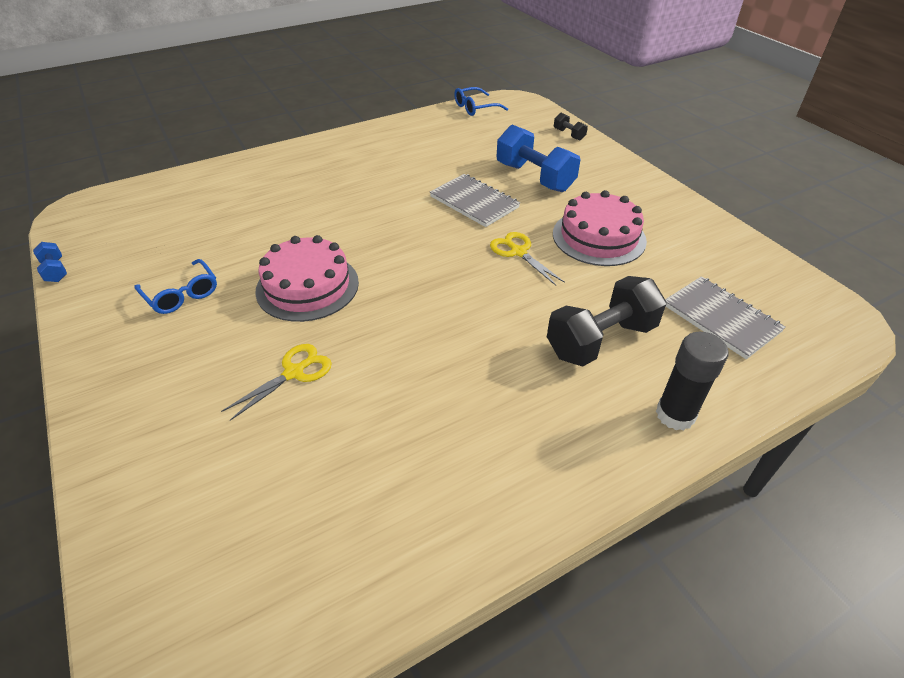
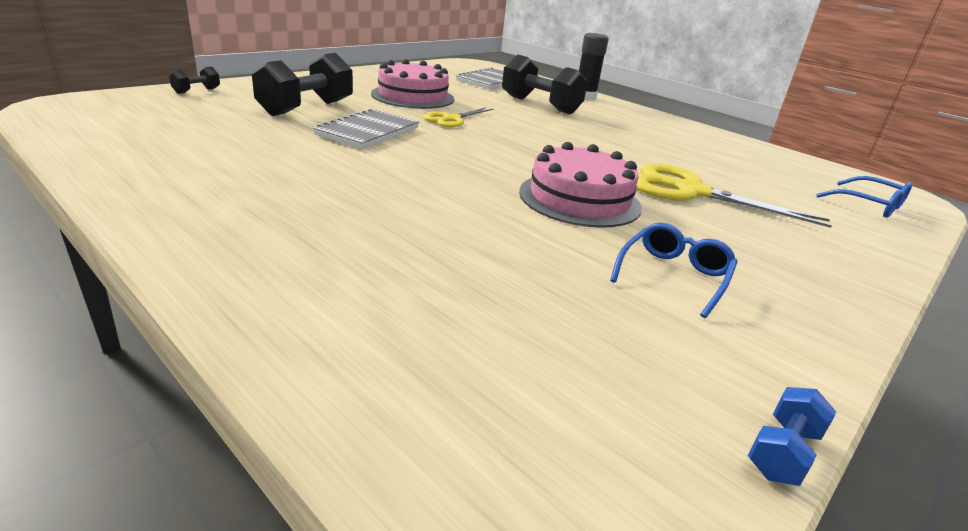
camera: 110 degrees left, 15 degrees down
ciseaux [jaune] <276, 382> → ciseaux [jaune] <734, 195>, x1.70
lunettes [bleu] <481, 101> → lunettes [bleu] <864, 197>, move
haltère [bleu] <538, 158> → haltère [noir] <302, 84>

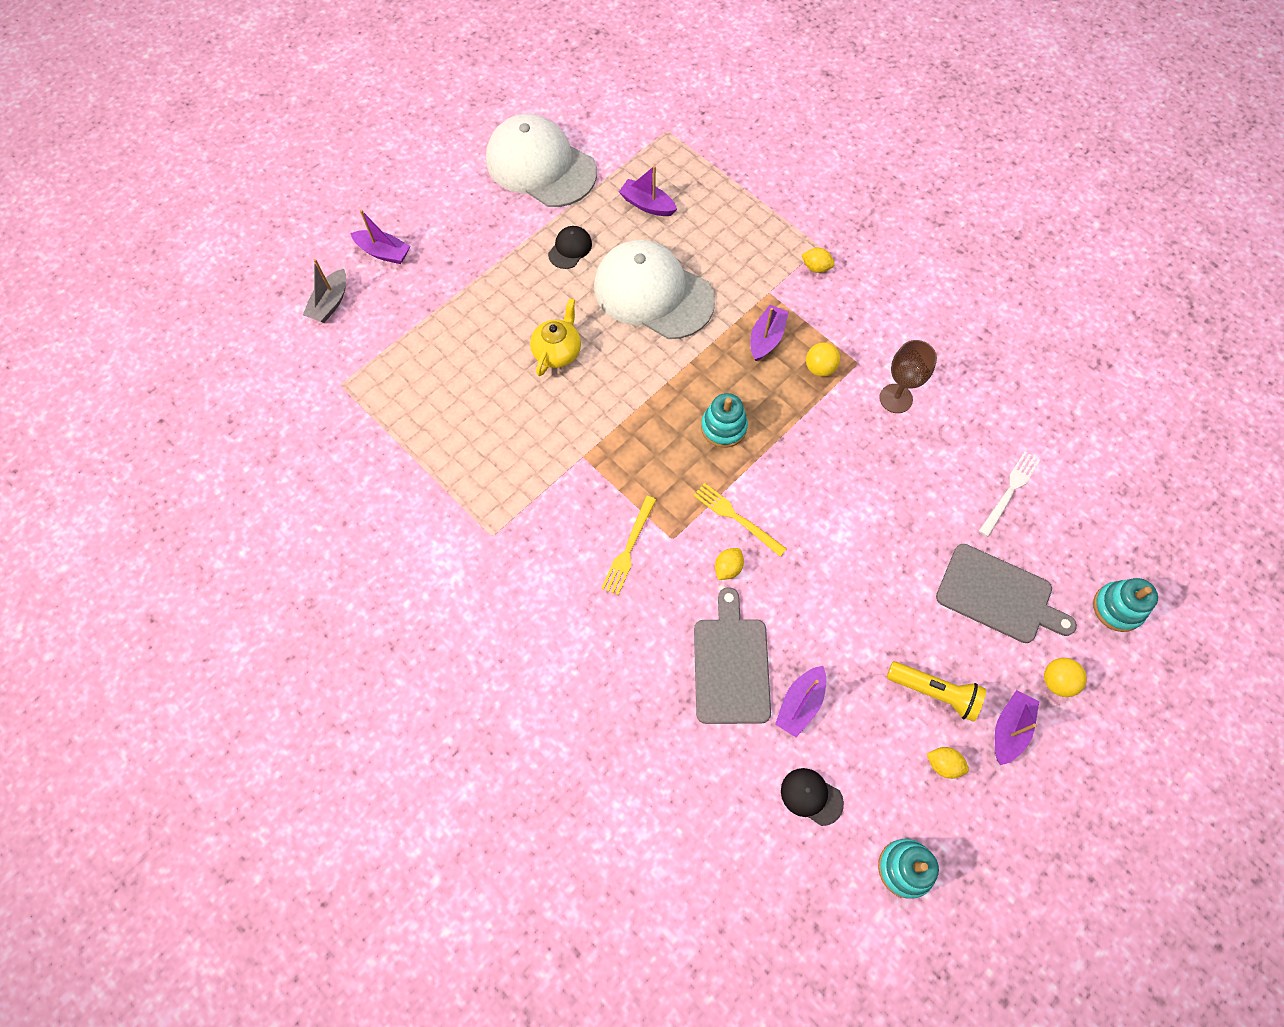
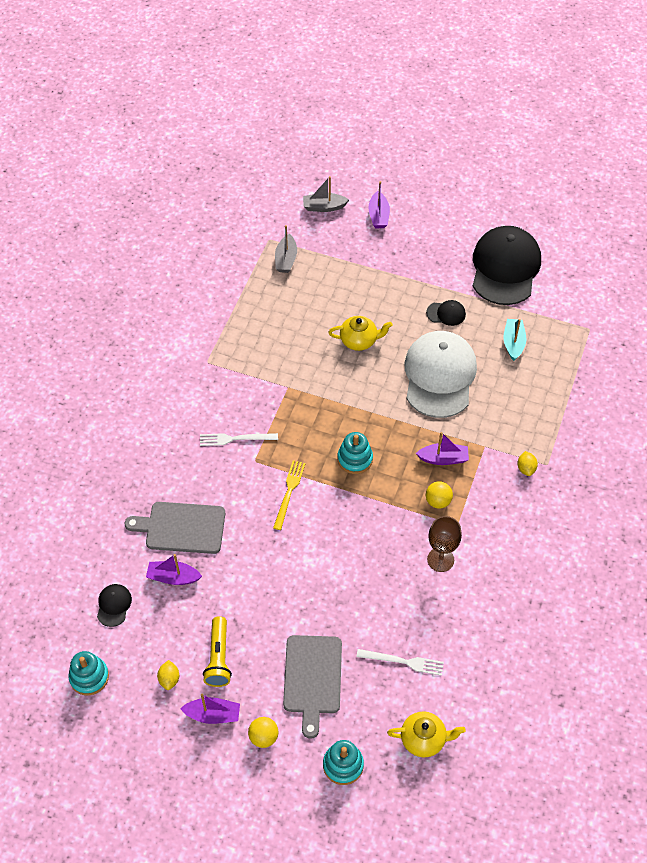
camera: 65 degrees right, 10 degrees down
casquette [blanc] <541, 160> → casquette [noir] <507, 265>
fourchette [jaune] <628, 545> → fourchette [blanc] <239, 439>
bateau [violet] <648, 190> → bateau [turquoise] <515, 340>
planche à découper [gris] <732, 655> → planche à découper [gris] <175, 528>, 150 degrees counterclockwise
citron [jaune] <729, 564> → -
- → bateau [gris] <286, 249>
- → théière [jaune] <426, 734>

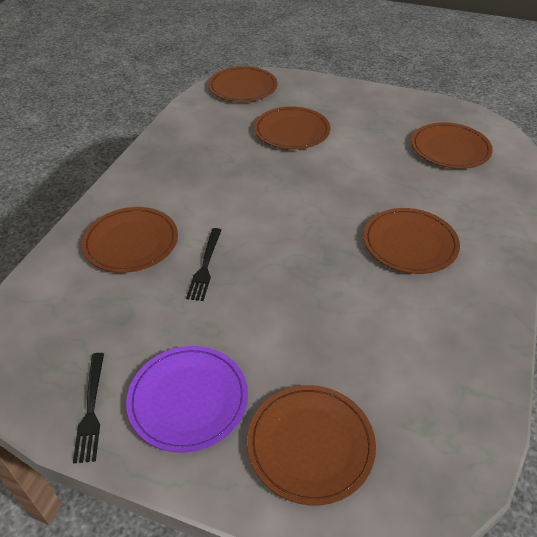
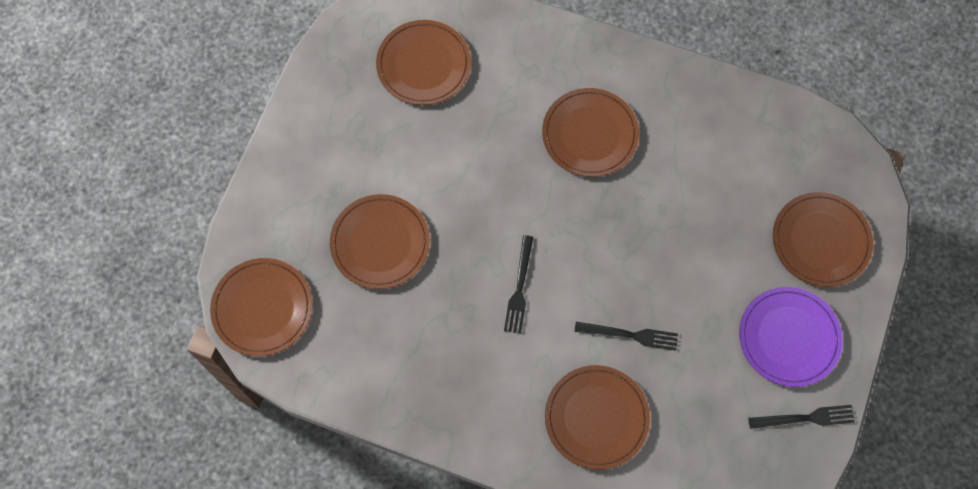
camera: 90 degrees left, 25 degrees up
- → fourchette [noir] <518, 284>

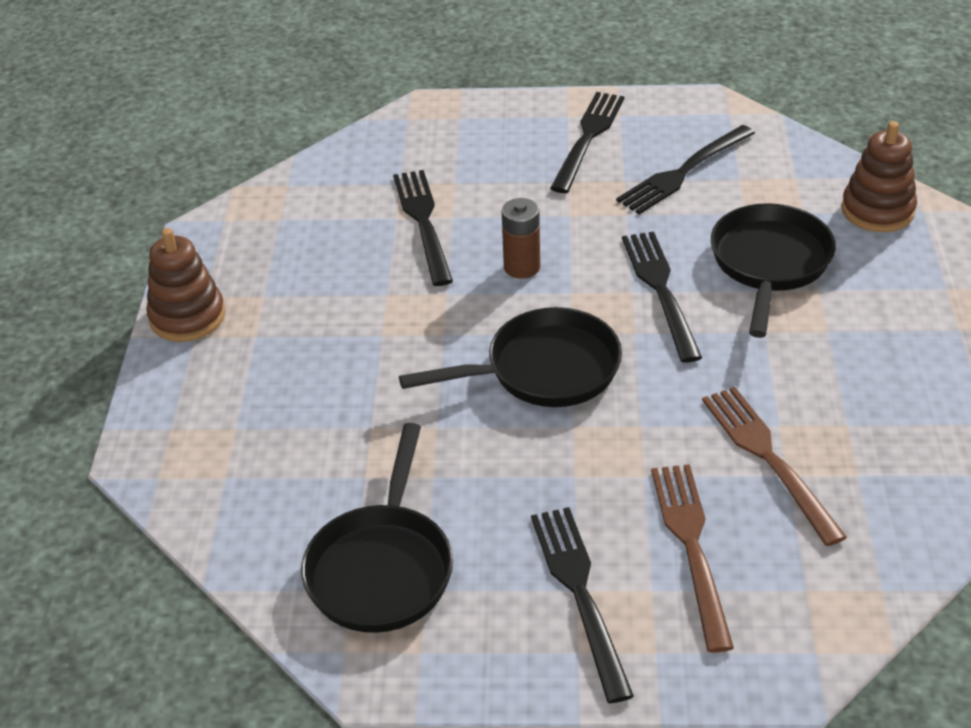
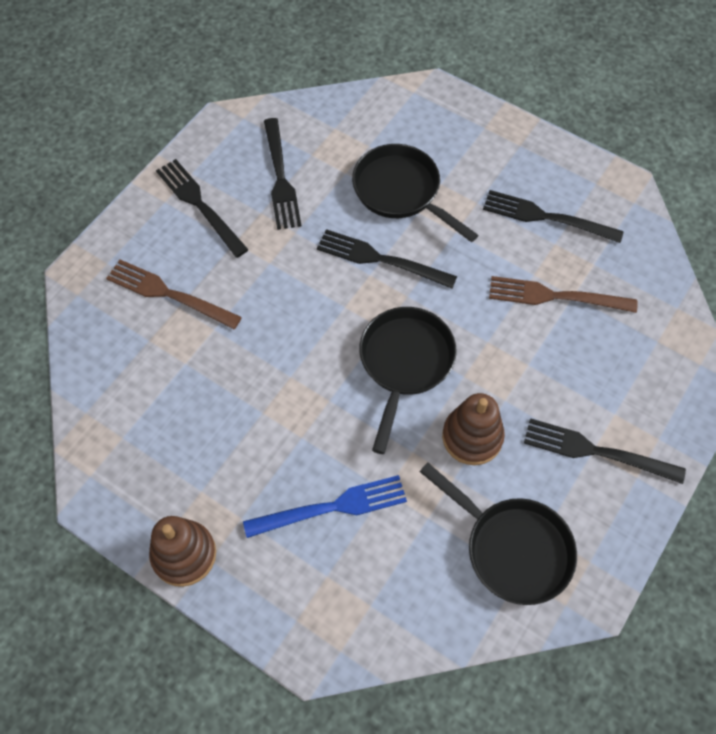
camera: 60 degrees left, 20 degrees up
fourchette [noir] <423, 228> → fourchette [noir] <553, 216>, move
pile [marron] <521, 238> → -
fourchette [marron] <692, 558> → fourchette [marron] <174, 294>, move
jouet à empiler [marron] <879, 176> → jouet à empiler [marron] <473, 429>, move
- → fourchette [bleu] <325, 506>

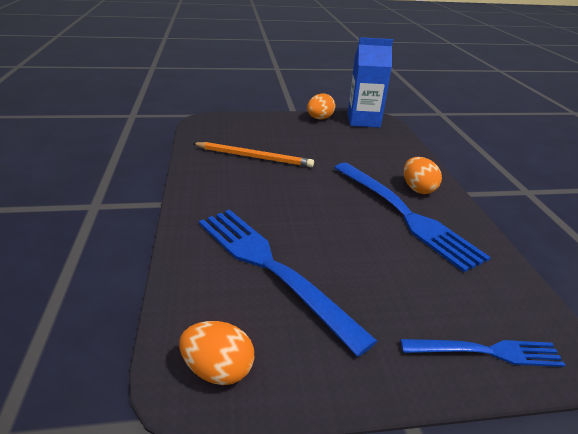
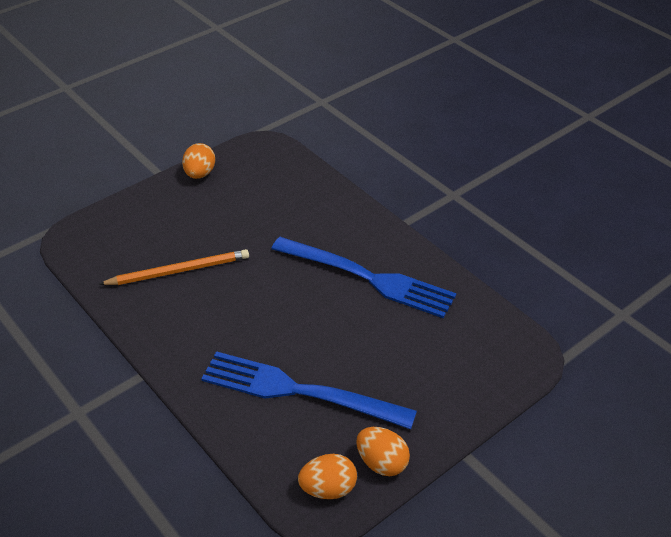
camera: 30 degrees left, 10 degrees up
brique de lait [bleu] <370, 82> → -
fourchette [bleu] <482, 353> → -
œuf [orange] <423, 175> → œuf [orange] <383, 451>, move

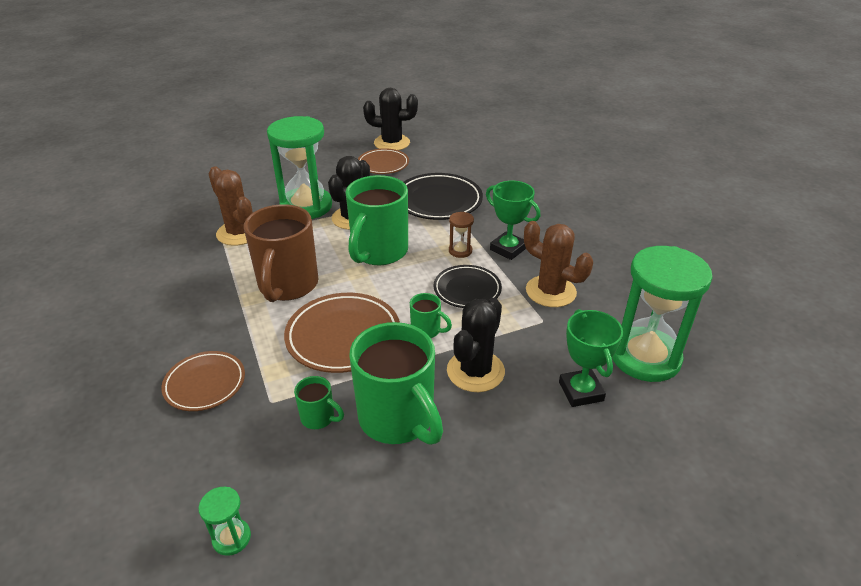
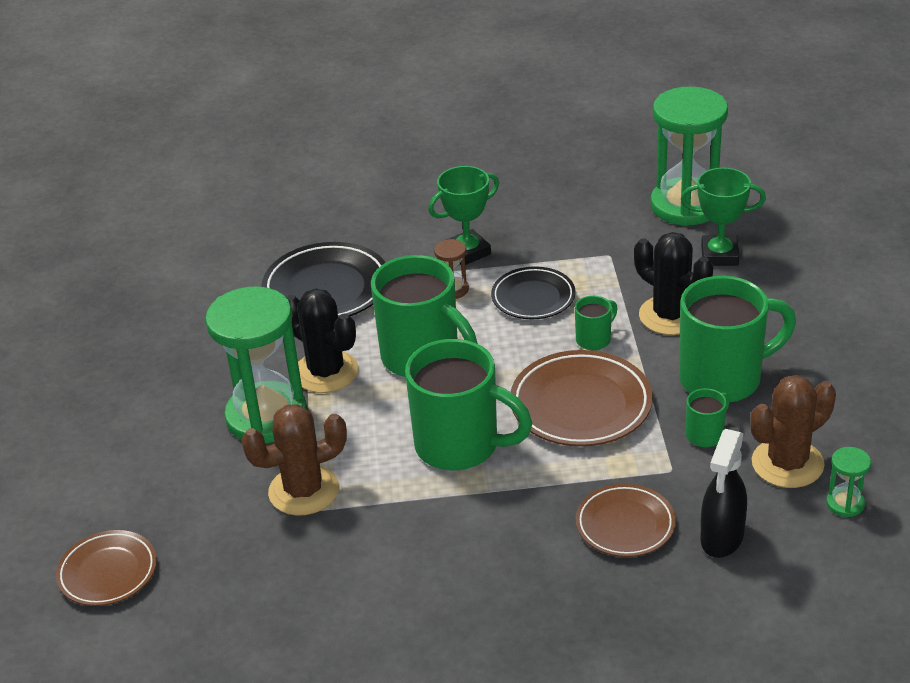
camera: 70 degrees left, 0 degrees up
tasse [marron] <281, 253> → tasse [vert] <468, 404>
assiette [marron] <383, 161> → assiette [marron] <106, 568>, move
cactus [noir] <390, 119> → -
cactus [marron] <558, 264> → cactus [marron] <793, 431>, move
- → vaporisateur [noir] <723, 493>

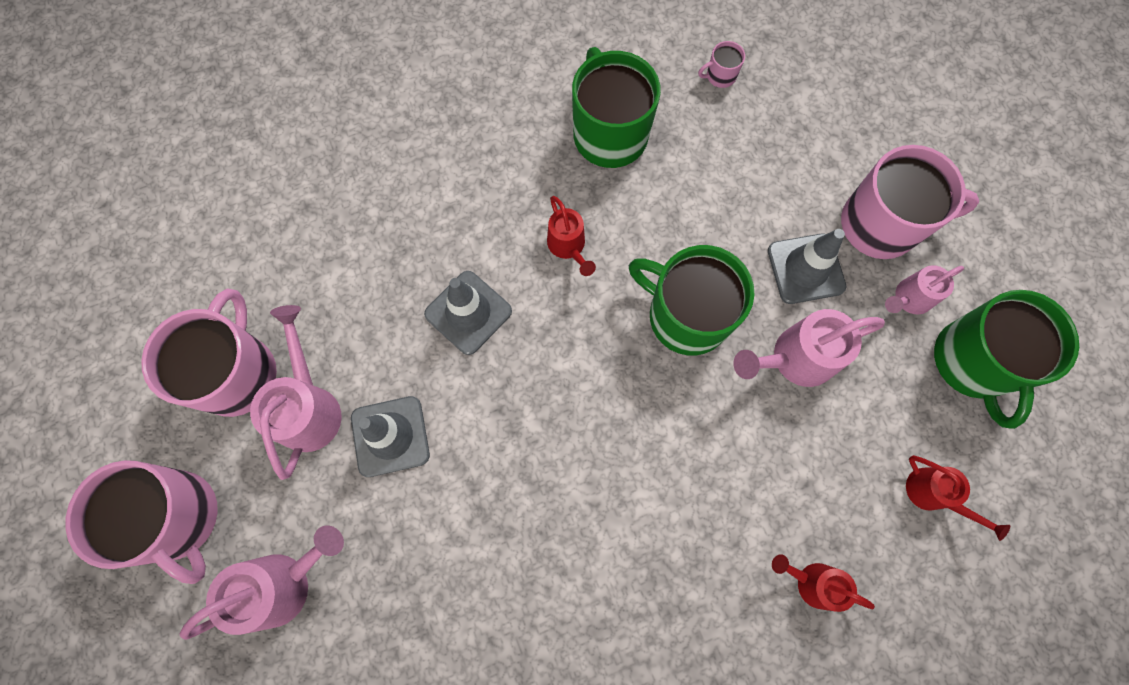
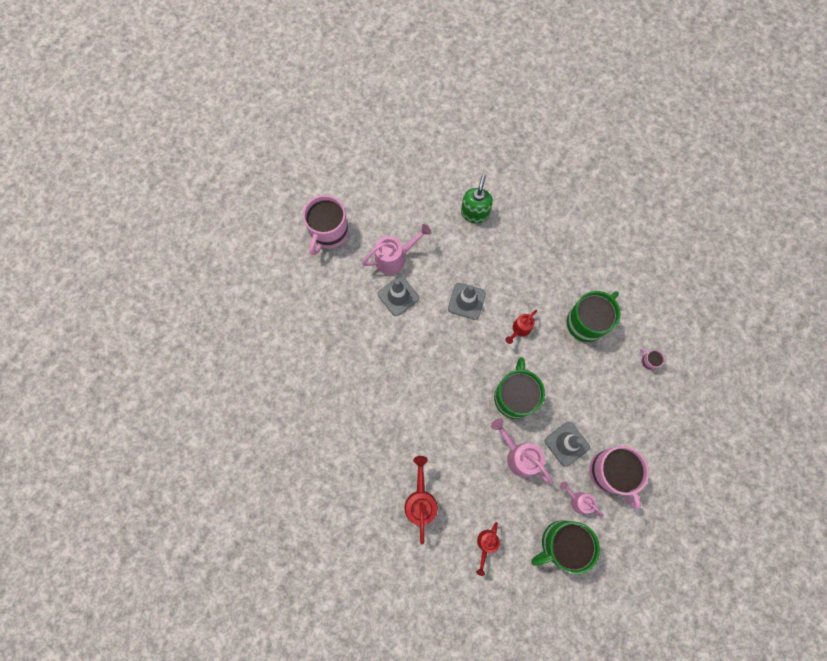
camera: 65 degrees right, 0 degrees up
tasse [rose] <209, 353> → -
arrosoir [rose] <261, 583> → -
arrosoir [rouge] <823, 583> → arrosoir [rouge] <421, 500>, x1.60
- → distributeur de savon [vert] <477, 199>

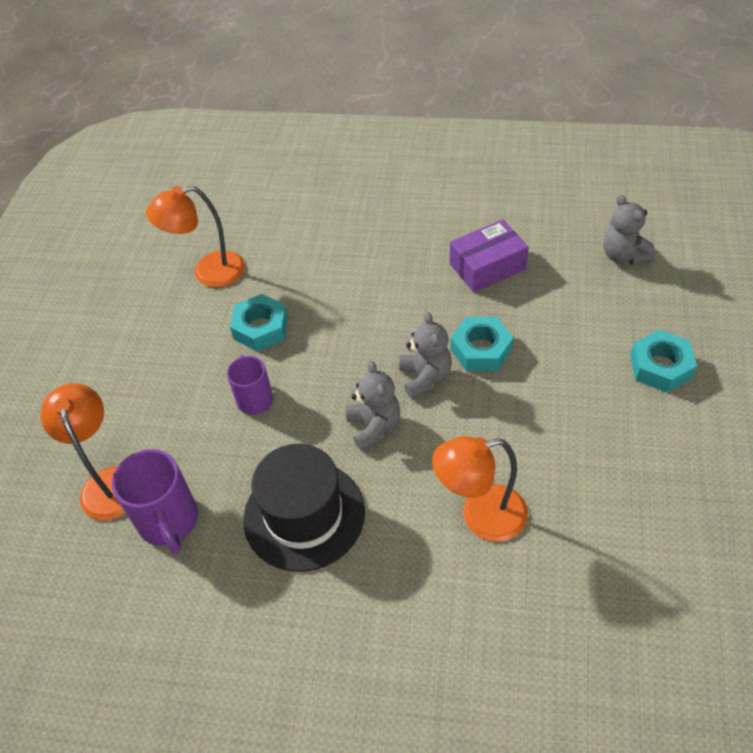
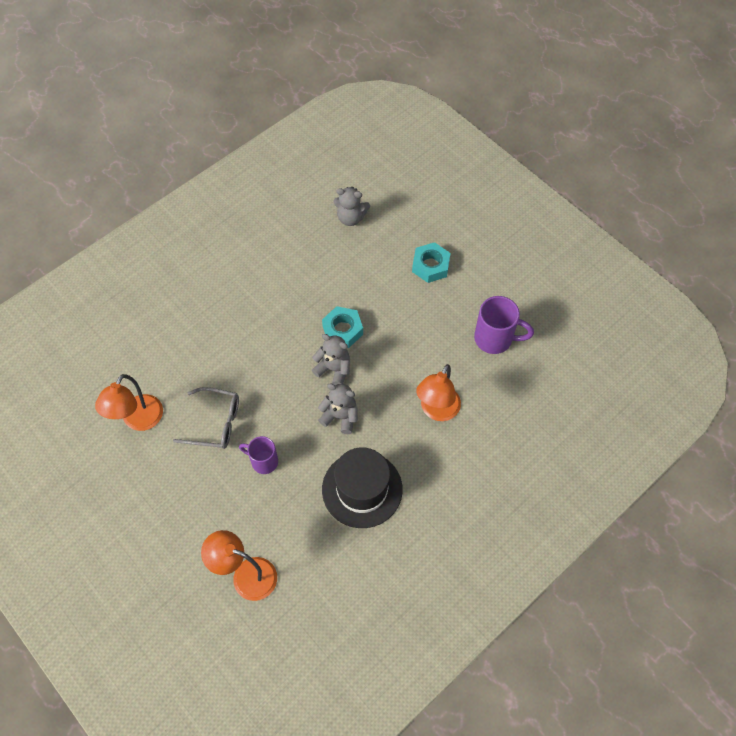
camera: 55 degrees left, 10 degrees up
tasse [violet] <155, 501> → tasse [violet] <504, 325>, move
écrou [turquoise] <259, 322> → lunettes [gris] <206, 418>
boîte [violet] <489, 255> → -

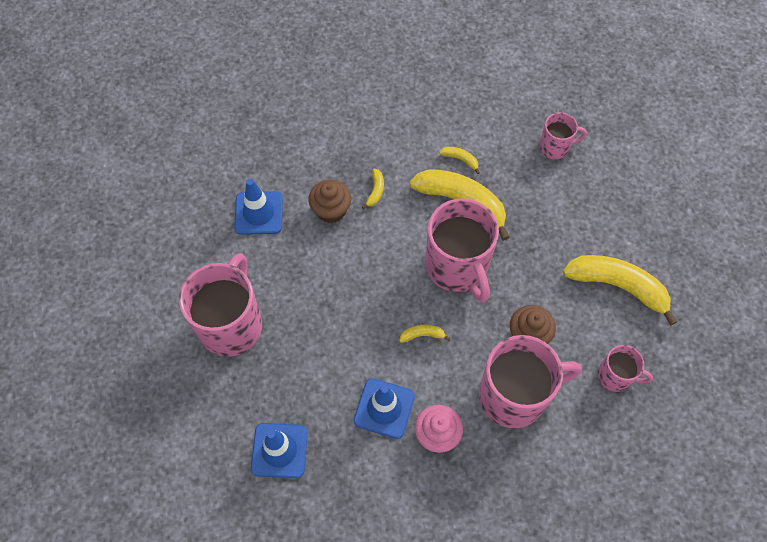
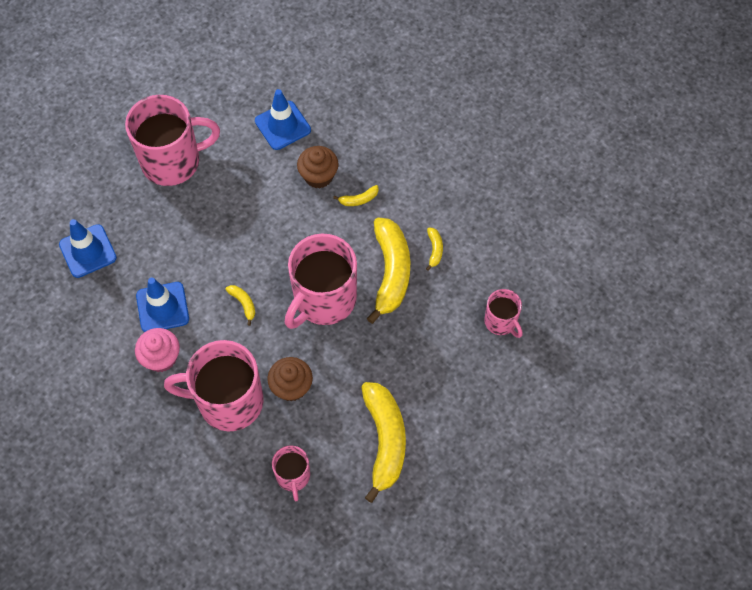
camera: 60 degrees right, 0 degrees up
tasse [rose] <530, 382> → tasse [rose] <214, 385>, 135 degrees clockwise

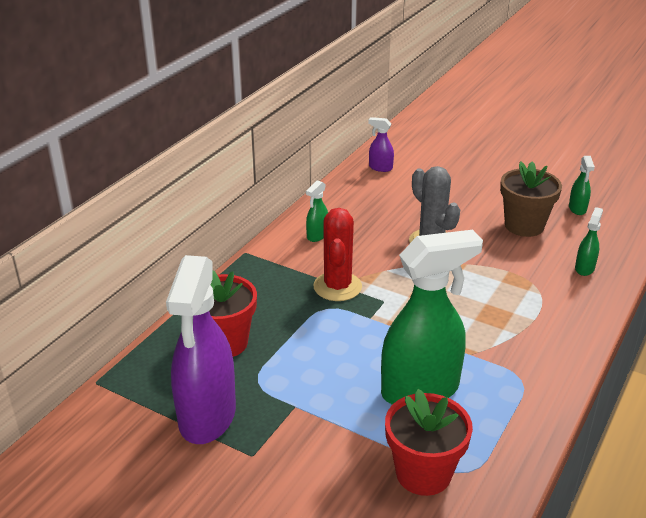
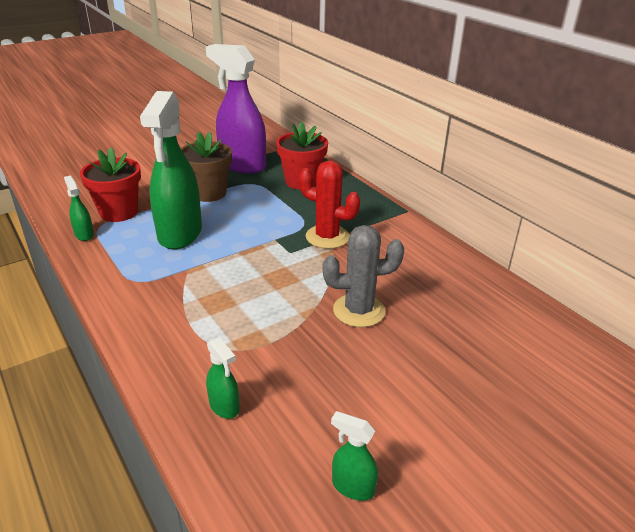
camera: 115 degrees right, 0 degrees up
vaporisateur [vert] <317, 211> → vaporisateur [vert] <79, 208>, move
vaporisateur [violet] <381, 144> → -
pot de fleurs [marron] <531, 199> → pot de fleurs [marron] <206, 167>, move

